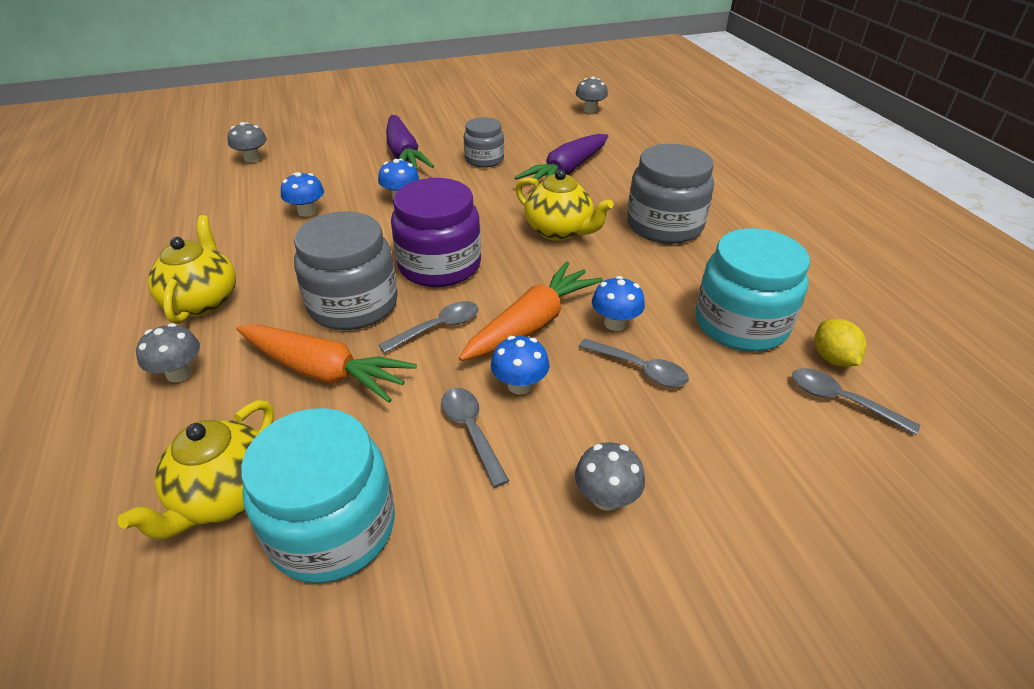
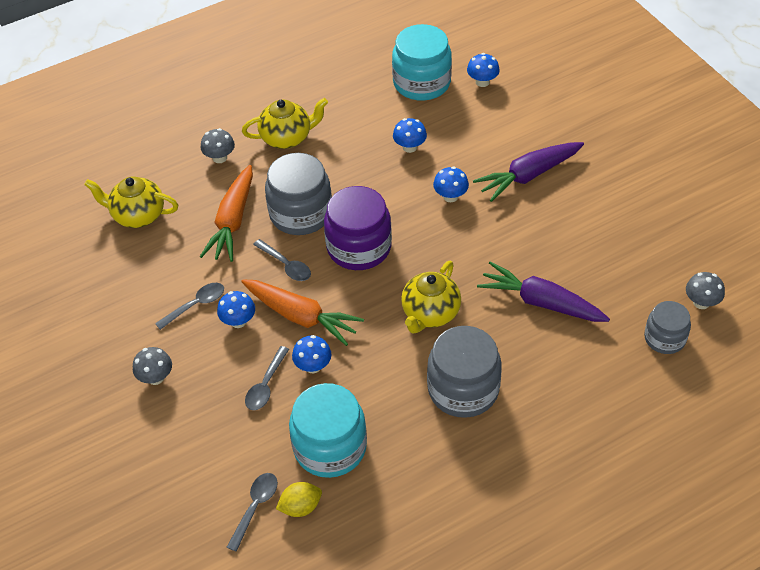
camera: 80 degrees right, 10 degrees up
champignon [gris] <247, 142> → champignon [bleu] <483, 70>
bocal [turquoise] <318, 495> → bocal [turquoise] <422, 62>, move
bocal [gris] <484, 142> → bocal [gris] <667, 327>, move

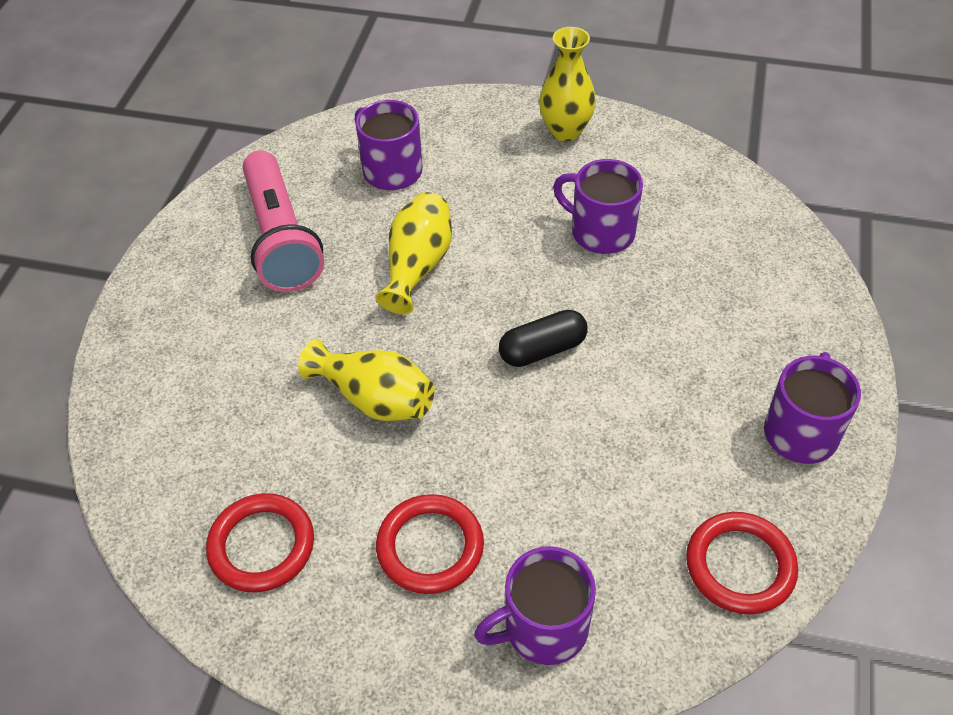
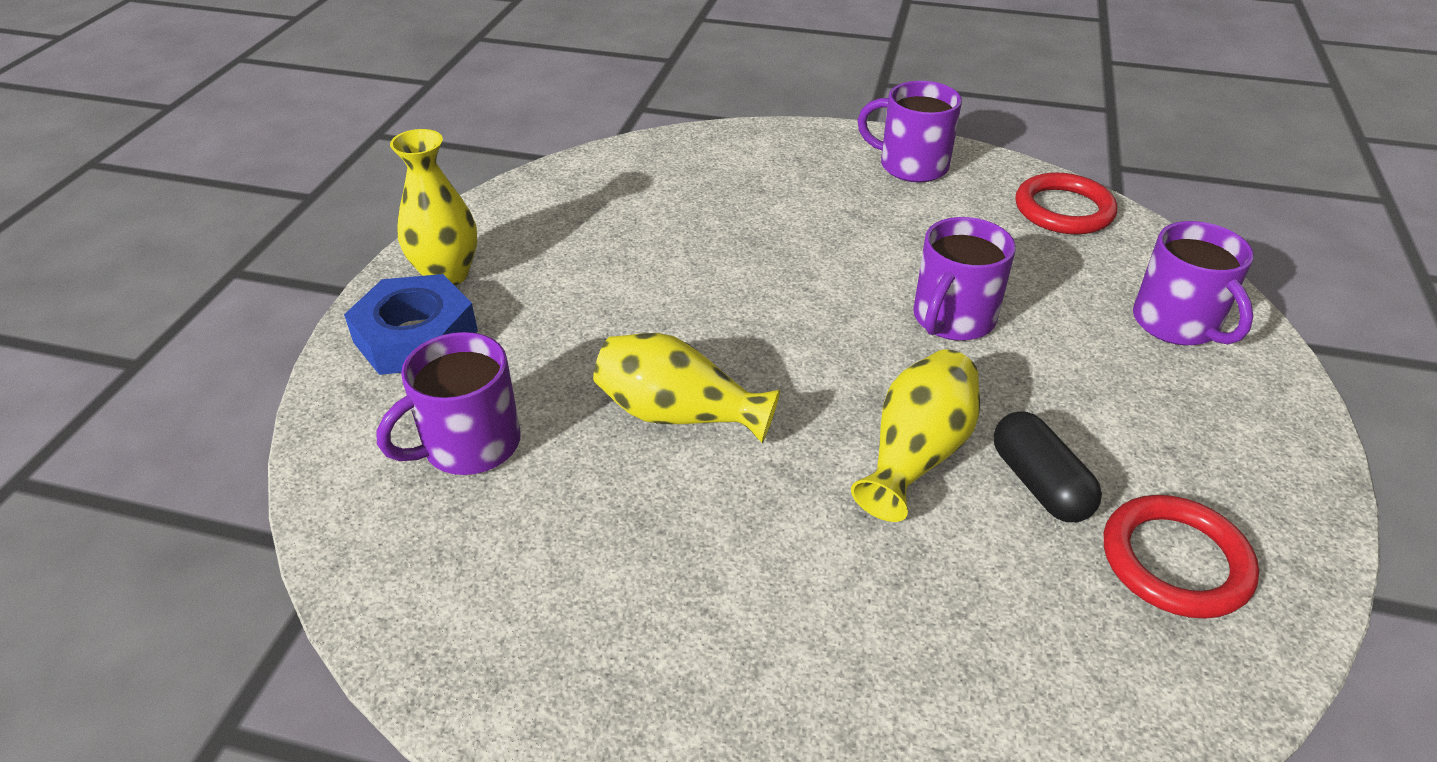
camera: 90 degrees left, 10 degrees down
lampe de poche [rose] <283, 221> → -
anneau [rouge] <430, 544> → -
gélule [noir] <543, 338> → gélule [noir] <1047, 466>, move
tasse [violet] <598, 206> → tasse [violet] <964, 279>, move
- → écrou [bleu] <411, 324>

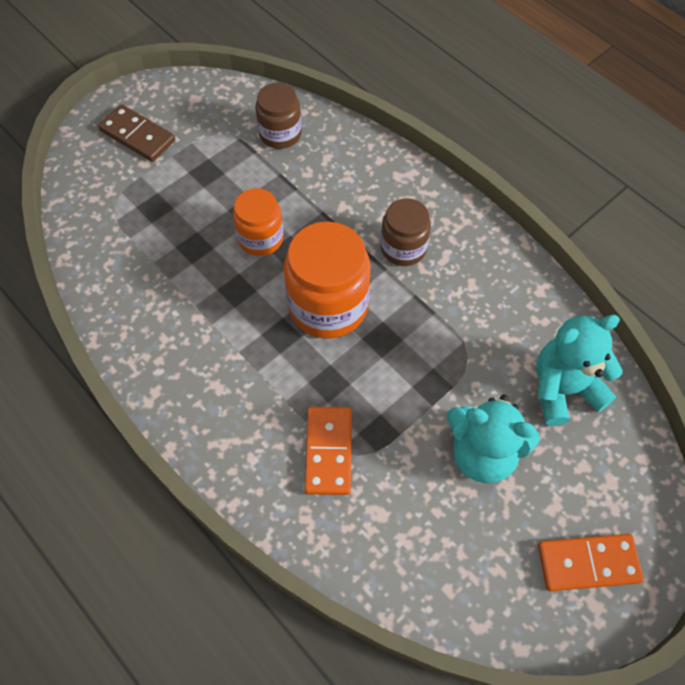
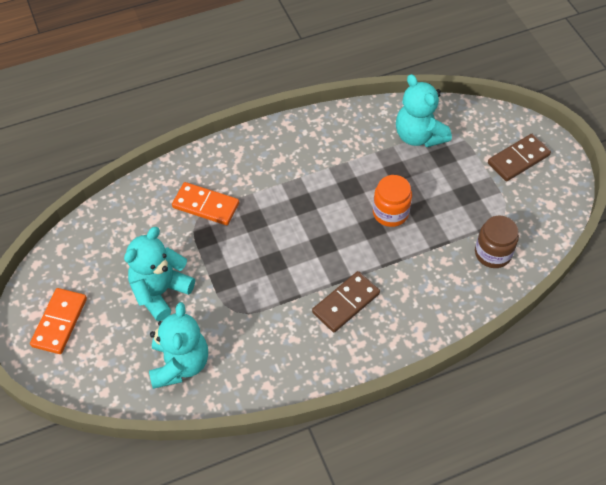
camera: 110 degrees right, 5 degrees down
bocal [orange] <327, 280> → -
bocal [marron] <406, 232> → domino [marron] <346, 302>
- → ours en peluche [turquoise] <424, 110>

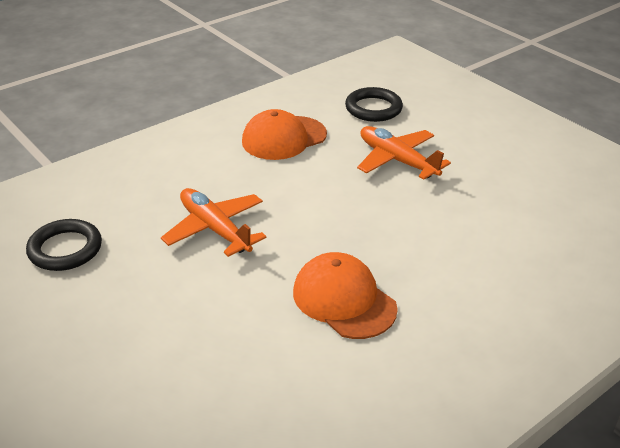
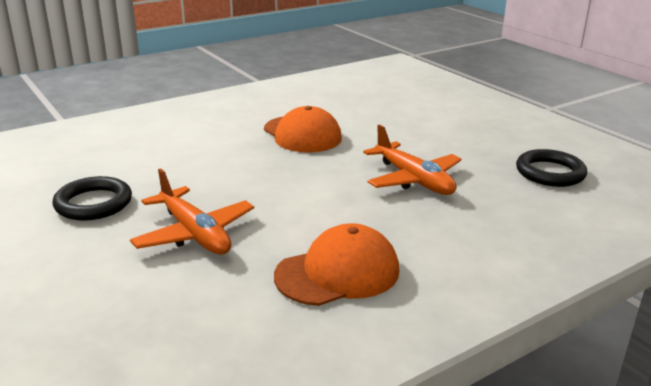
camera: 175 degrees left, 10 degrees down
anneau [noir] <374, 104> → anneau [noir] <92, 198>, move

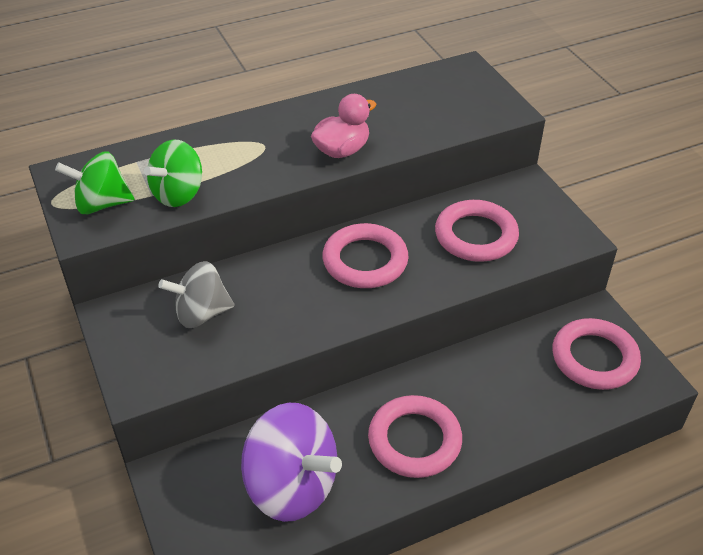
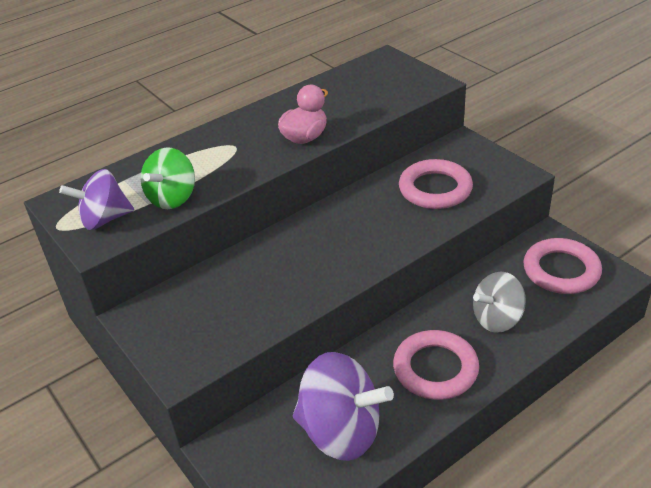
camera: 10 degrees left, 5 degrees down
toupie [vert] <95, 183> → toupie [violet] <96, 199>
toupie [gris] <196, 294> → toupie [gris] <499, 302>, move
anneau [rose] <365, 255> → -

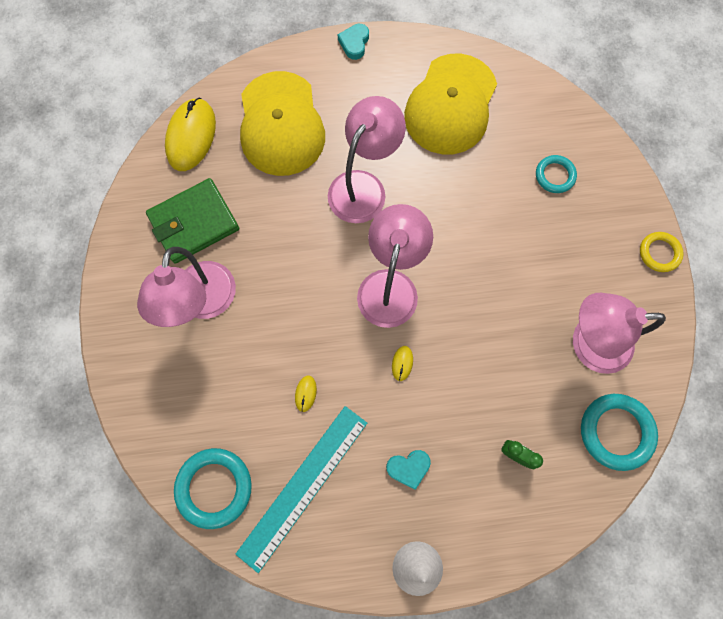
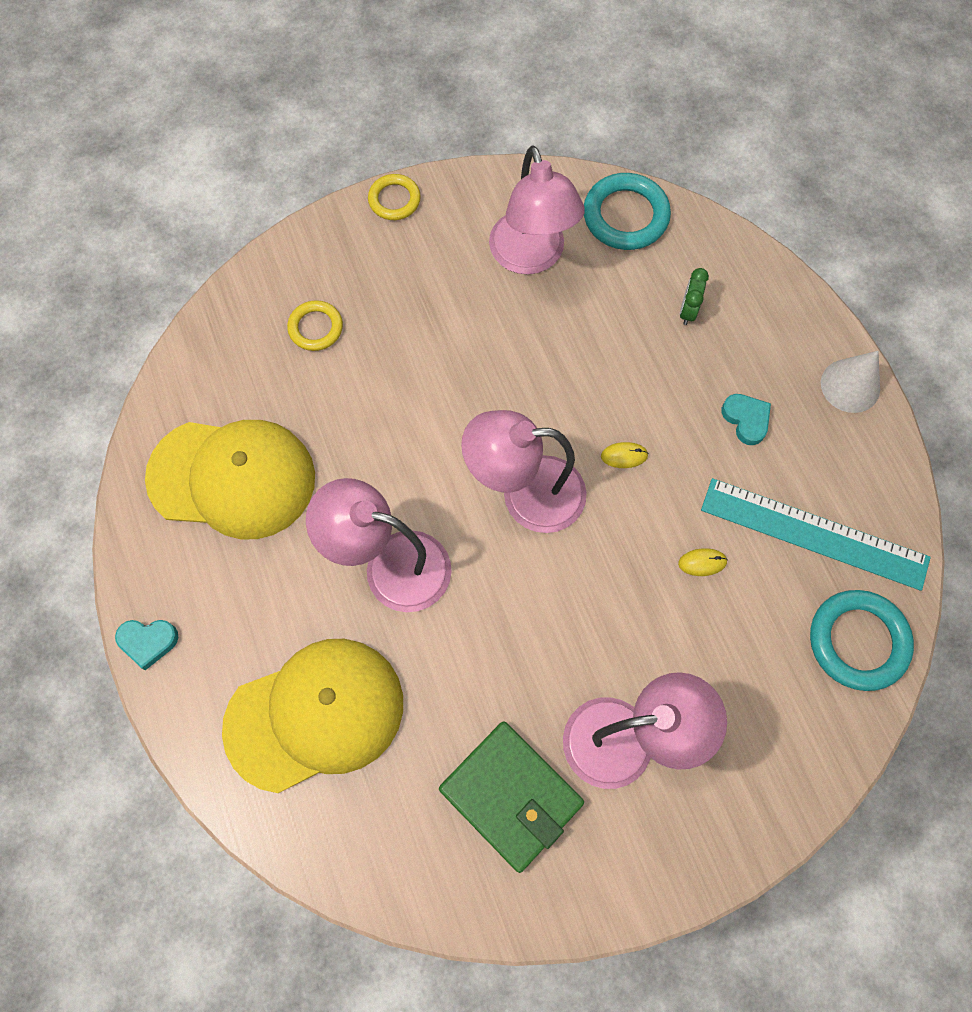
camera: 105 degrees left, 5 degrees down
souris [jaune] <190, 134> → -
anneau [turquoise] <556, 174> → anneau [jaune] <315, 325>

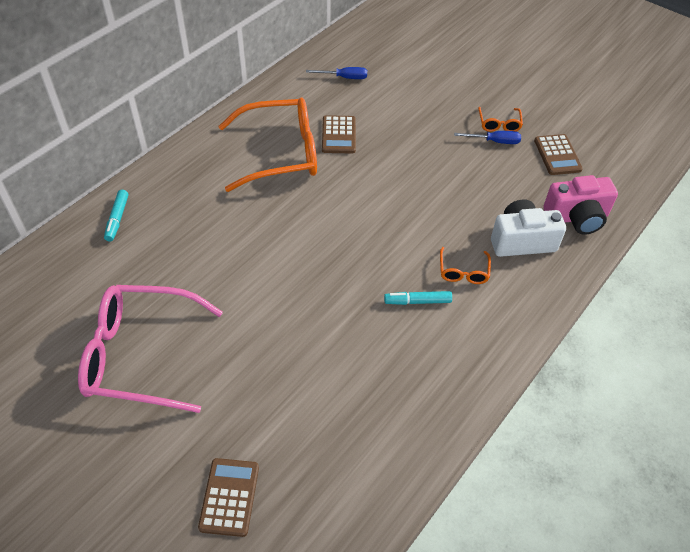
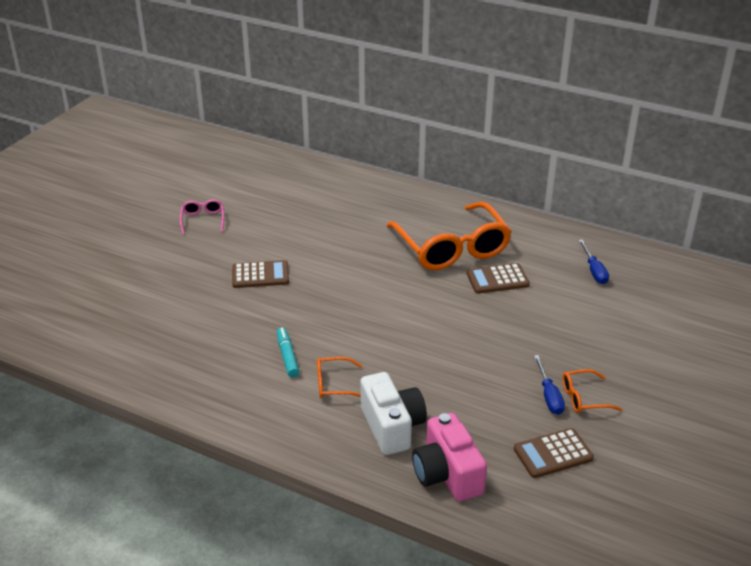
camera: 80 degrees right, 15 degrees down
lunettes [rose] <150, 349> → lunettes [rose] <202, 217>, x0.43
feutre [turquoise] <116, 216> → -
calculatrice [marron] <228, 497> → calculatrice [marron] <260, 274>, move

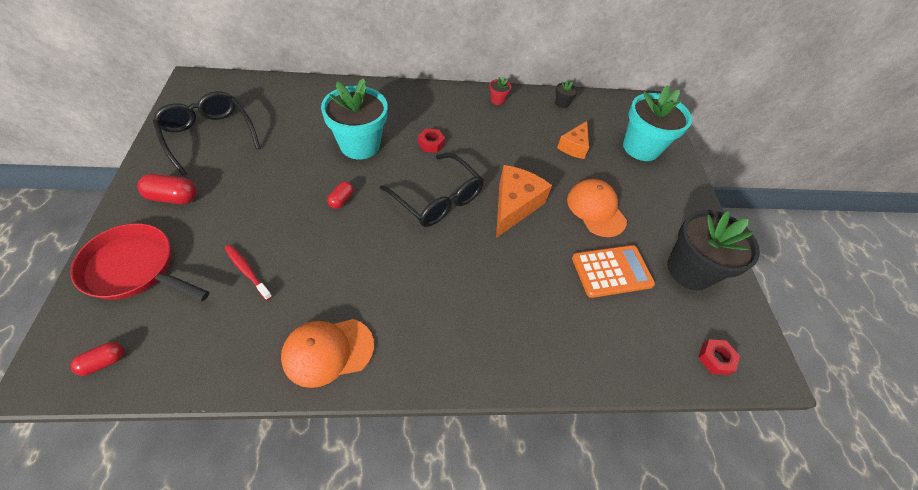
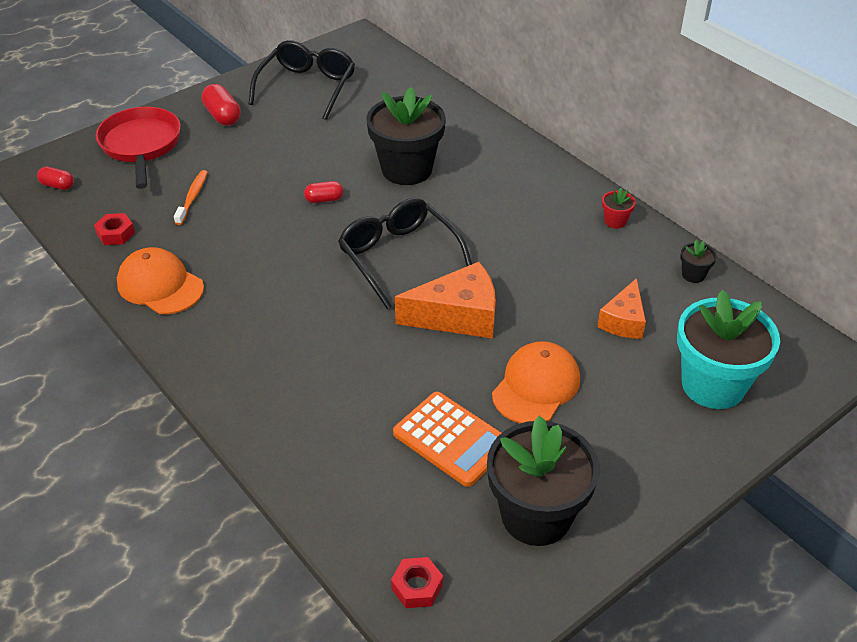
camera: 60 degrees right, 10 degrees down
brosse à dents [rouge] <248, 272> → brosse à dents [orange] <191, 197>
pot de fleurs [turquoise] <354, 118> → pot de fleurs [noir] <406, 136>
lunettes [noir] <432, 190> → lunettes [noir] <405, 253>, 135 degrees clockwise
écrou [rouge] <431, 140> → écrou [rouge] <114, 229>, move
fromage [orange] <573, 140> → fromage [orange] <621, 308>, 60 degrees counterclockwise

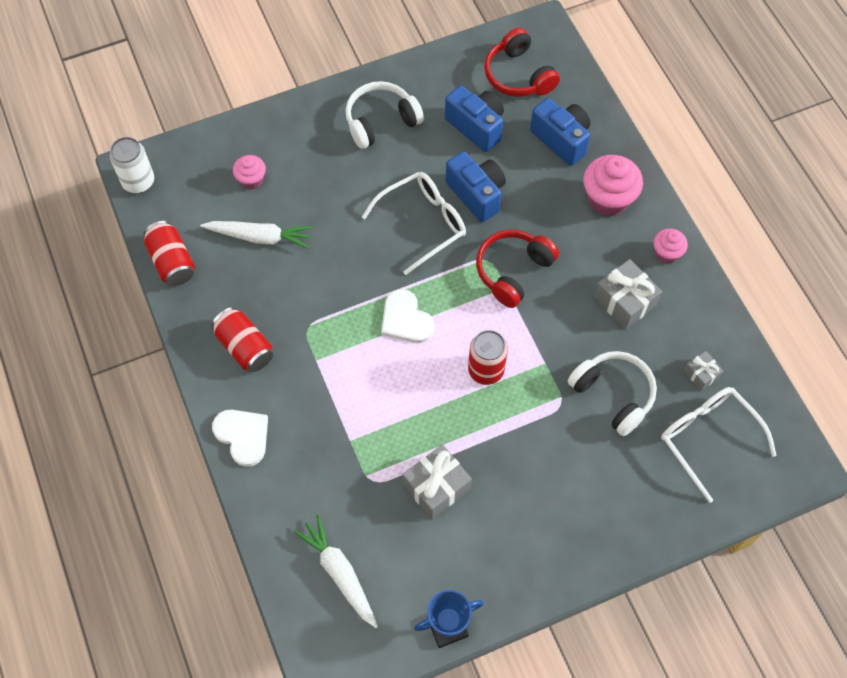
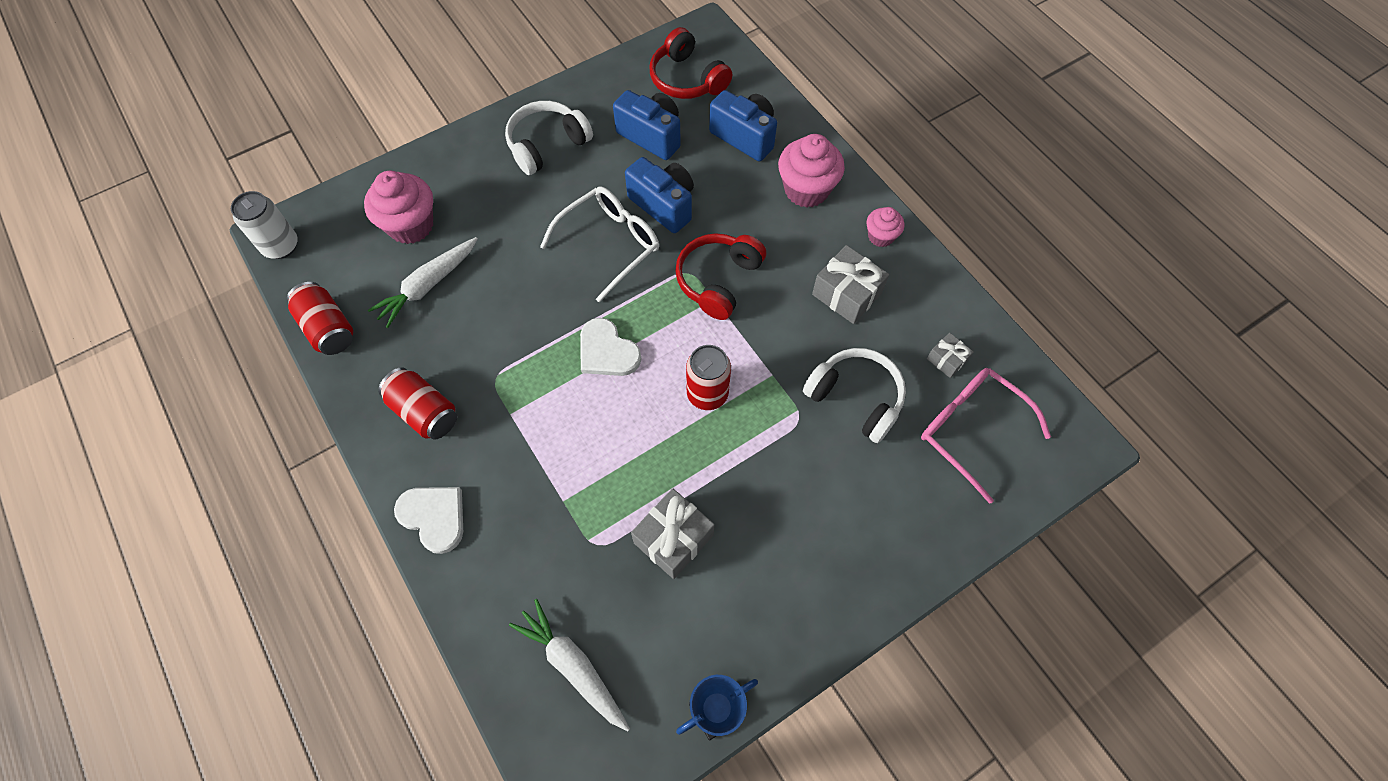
camera: 10 degrees left, 0 degrees up
carotte [blanc] <256, 235> → carotte [blanc] <423, 282>, 135 degrees clockwise
muffin [rose] <249, 172> → muffin [rose] <398, 207>, x1.77
lunettes [blanc] <719, 445> → lunettes [rose] <986, 436>

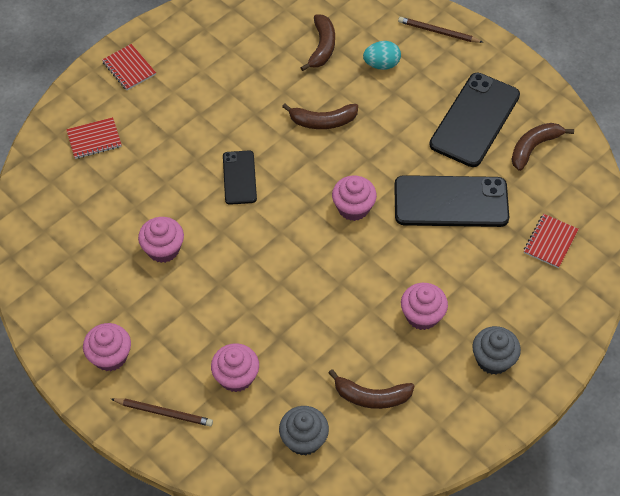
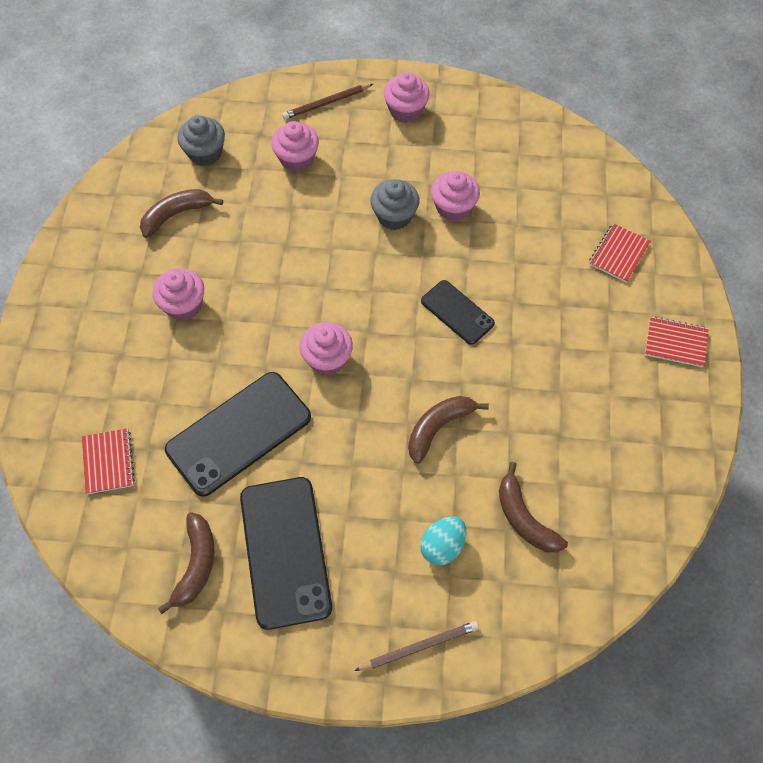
camera: 140 degrees right, 5 degrees up
muffin [gris] <496, 350> → muffin [gris] <395, 204>, move

